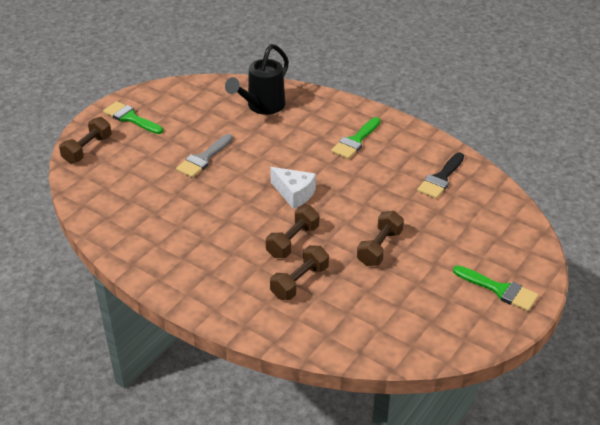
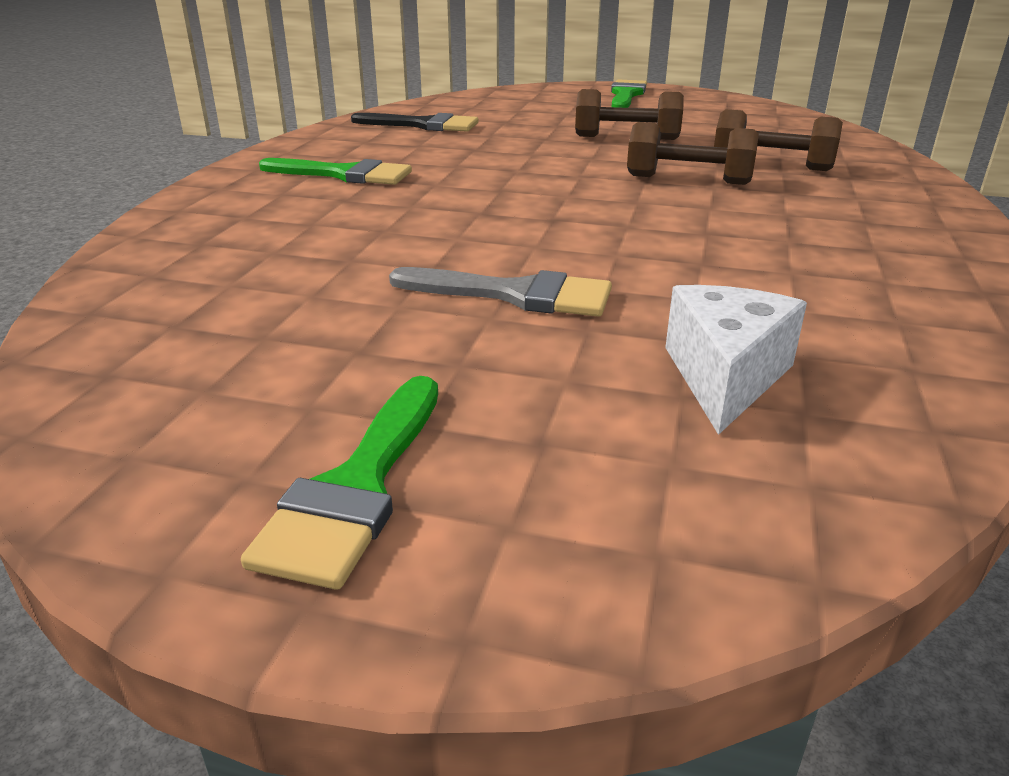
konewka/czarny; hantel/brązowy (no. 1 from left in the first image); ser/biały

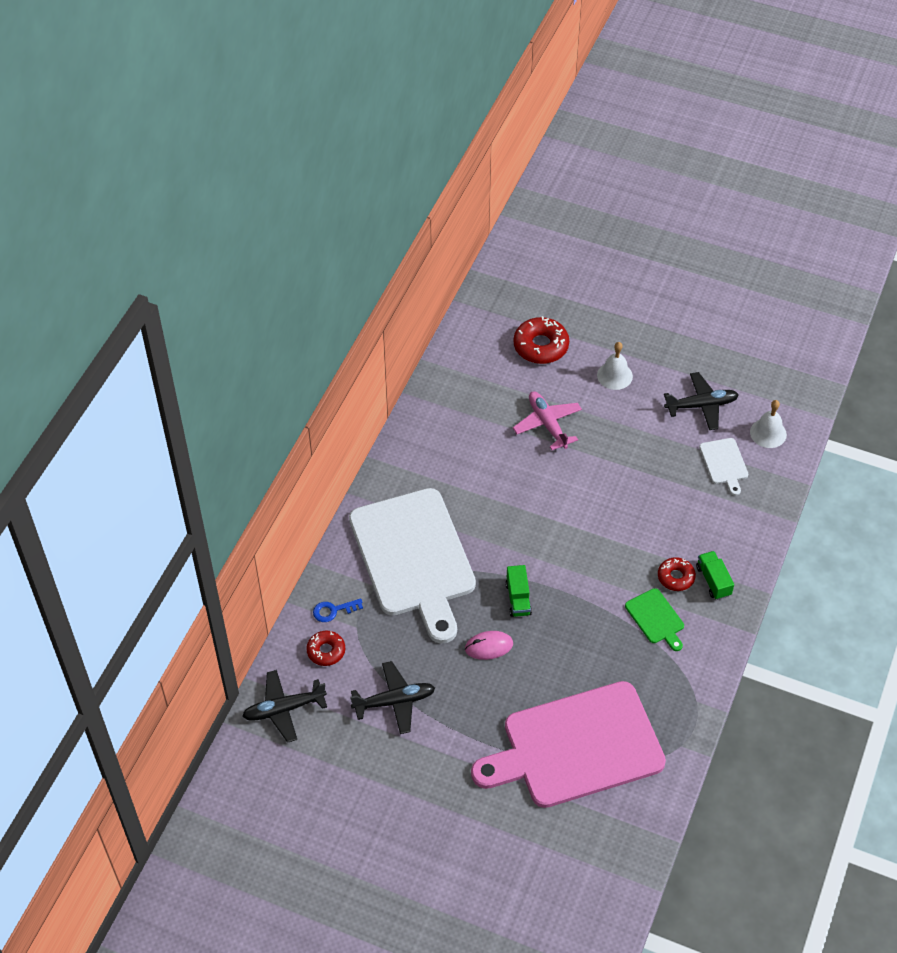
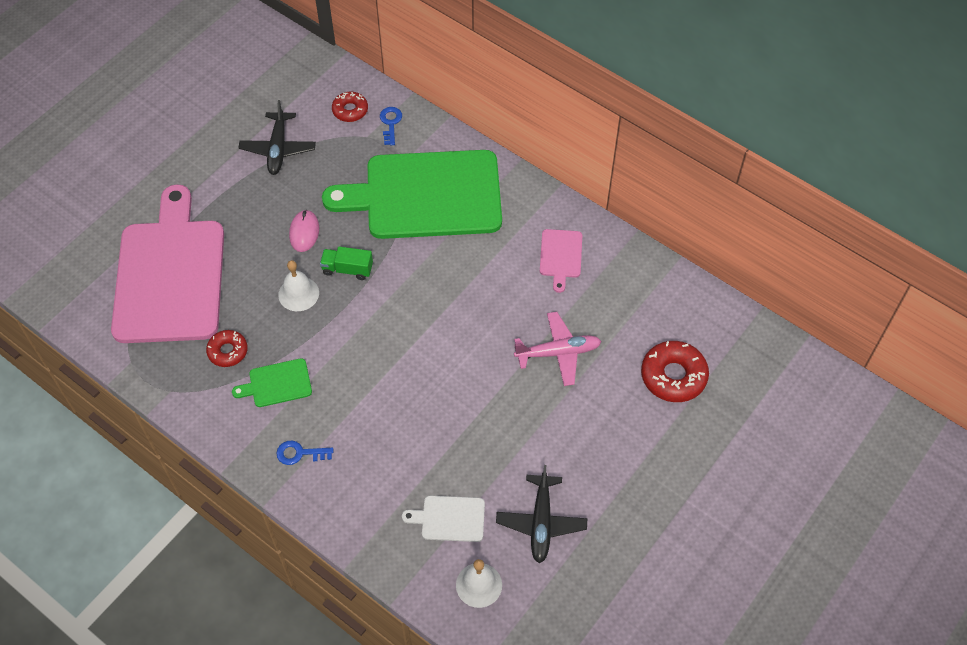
dzwonek/biały (no. 1 from left); deska do krojenia/zielony (no. 2 from left); klucz/niebieski (no. 1 from left); donut/czerwony (no. 1 from left); samolot/czarny (no. 1 from left in the first image); deska do krojenia/różowy (no. 2 from left)

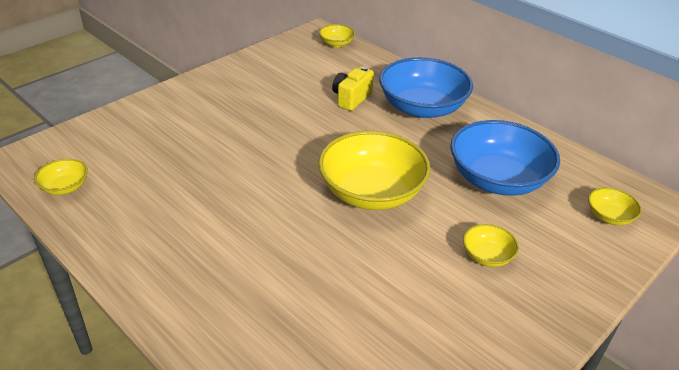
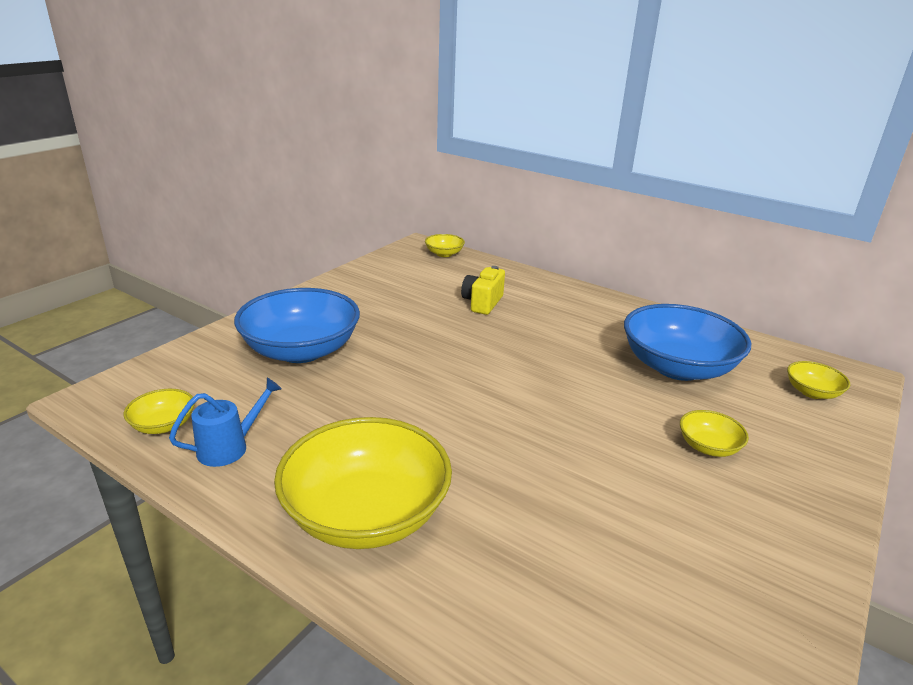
miska/niebieski (no. 1 from left); miska/żółty (no. 2 from left); konewka/niebieski

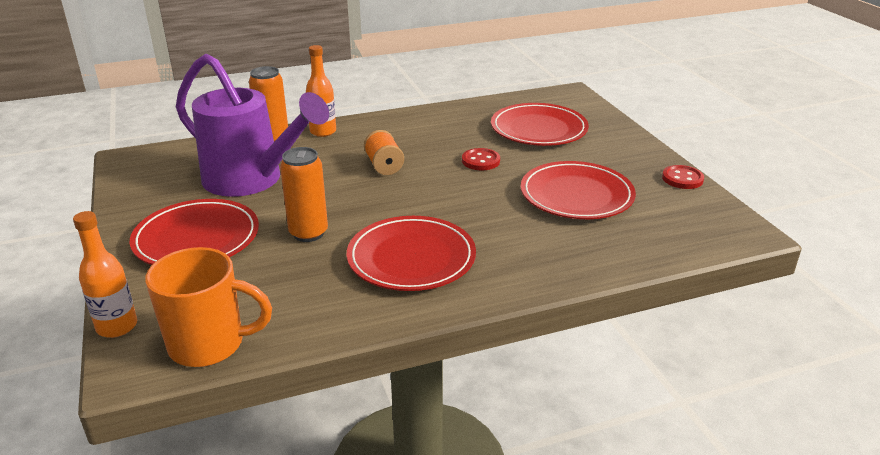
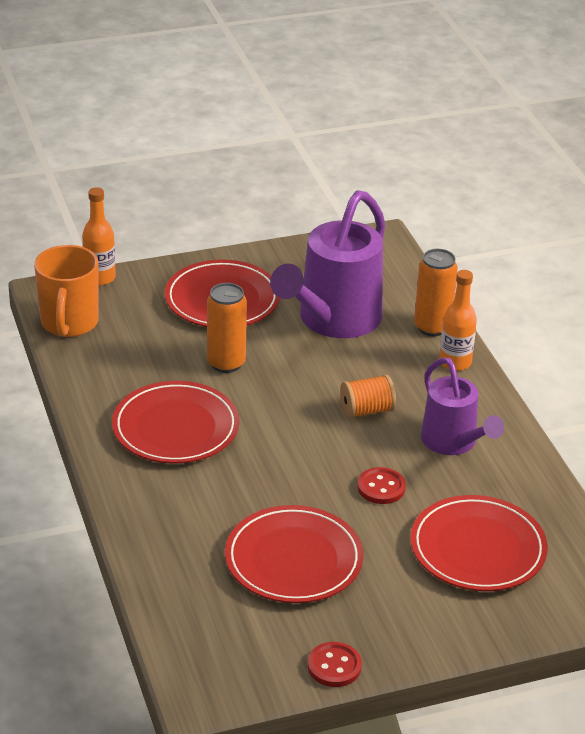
konewka/fioletowy (no. 2 from left)

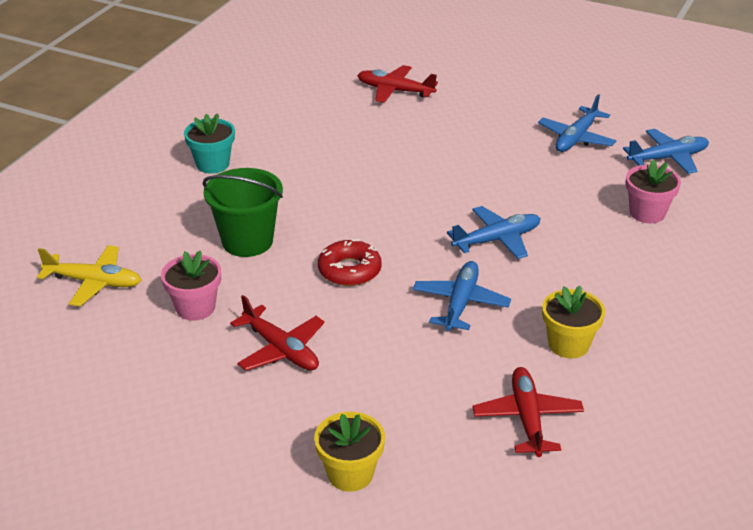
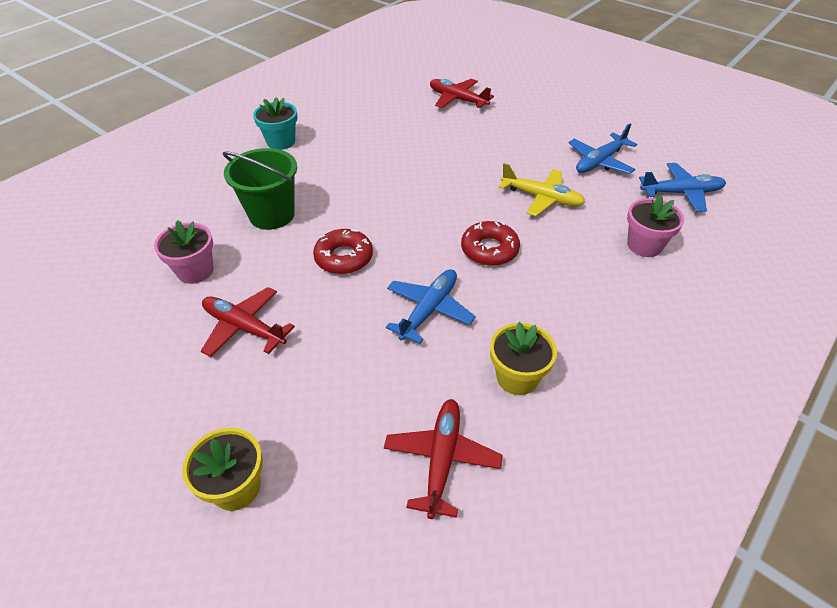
donut/czerwony (no. 2 from left); samolot/żółty; samolot/czerwony (no. 1 from left)

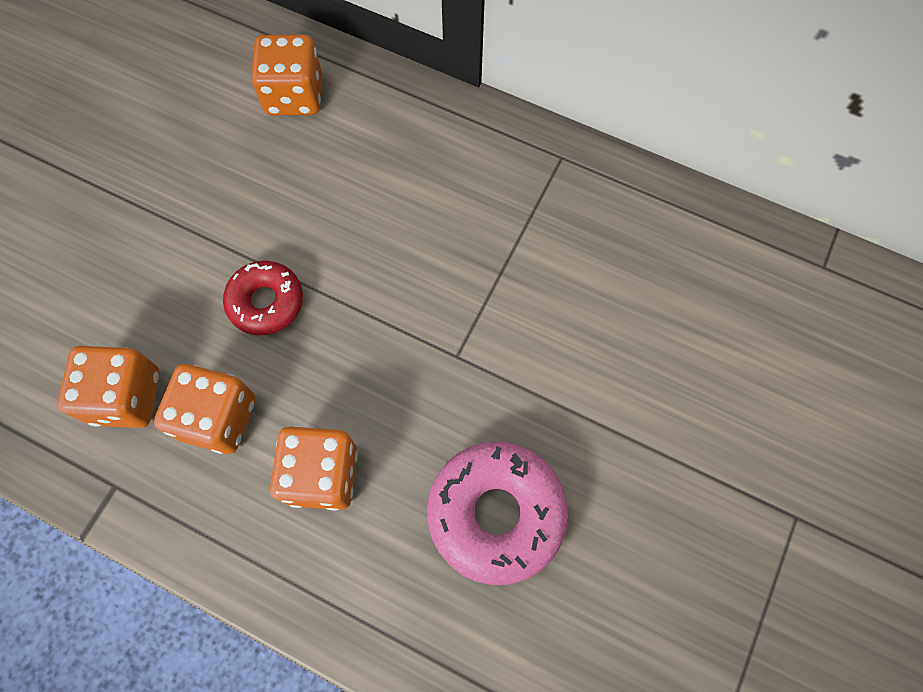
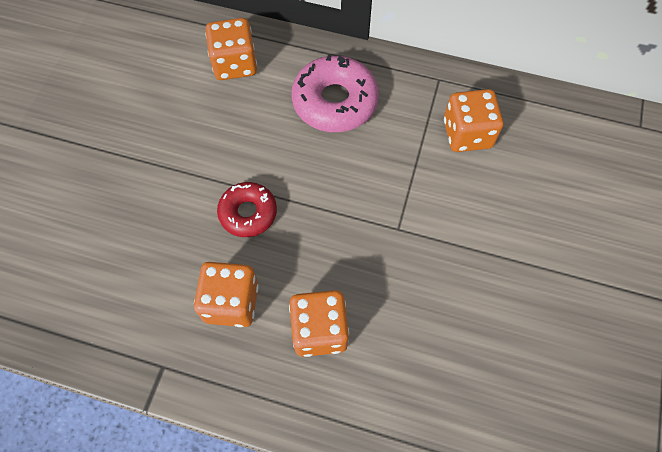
kostka do gry/pomarańczowy (no. 4 from left); donut/różowy

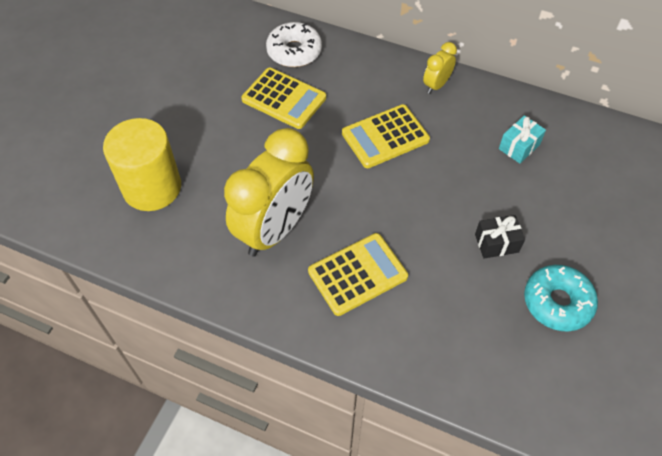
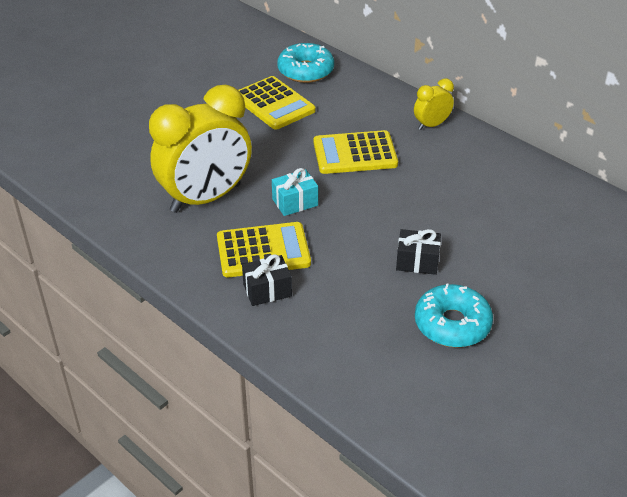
donut/turkusowy (no. 1 from left); prezent/turkusowy; walec/żółty; prezent/czarny (no. 1 from left)

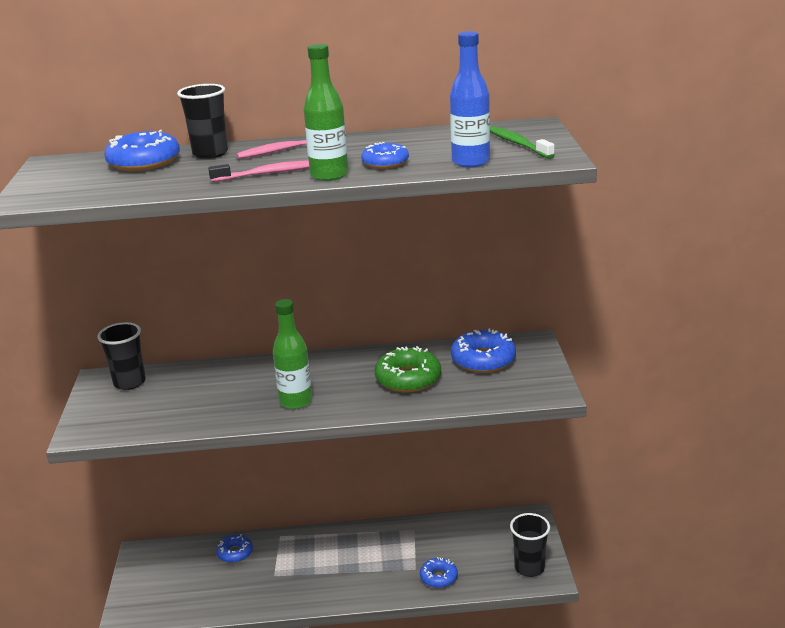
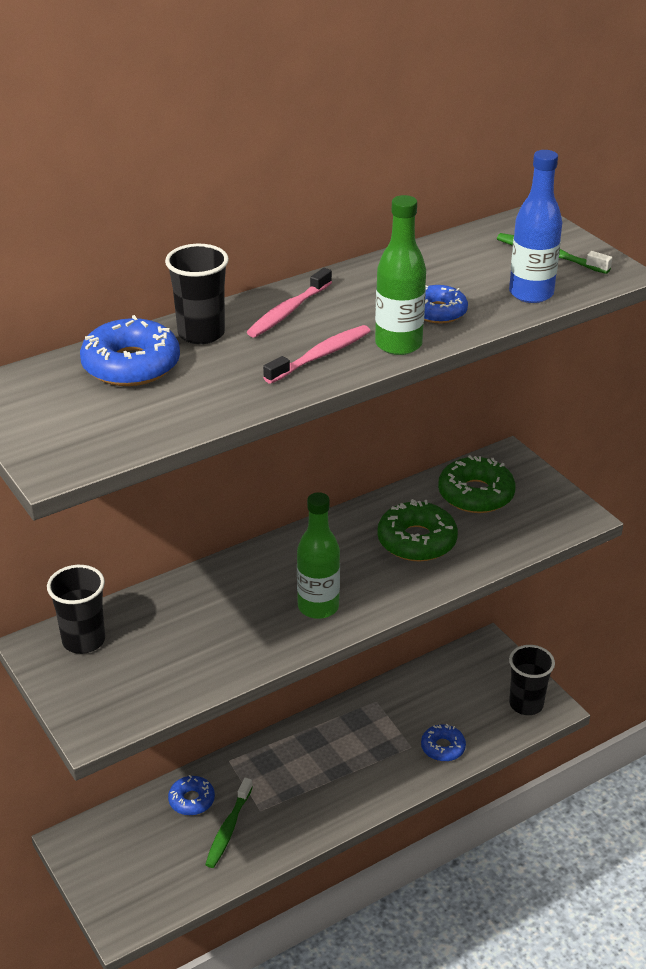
donut/zielony (no. 2 from left); szczoteczka do zębów/zielony (no. 1 from left)

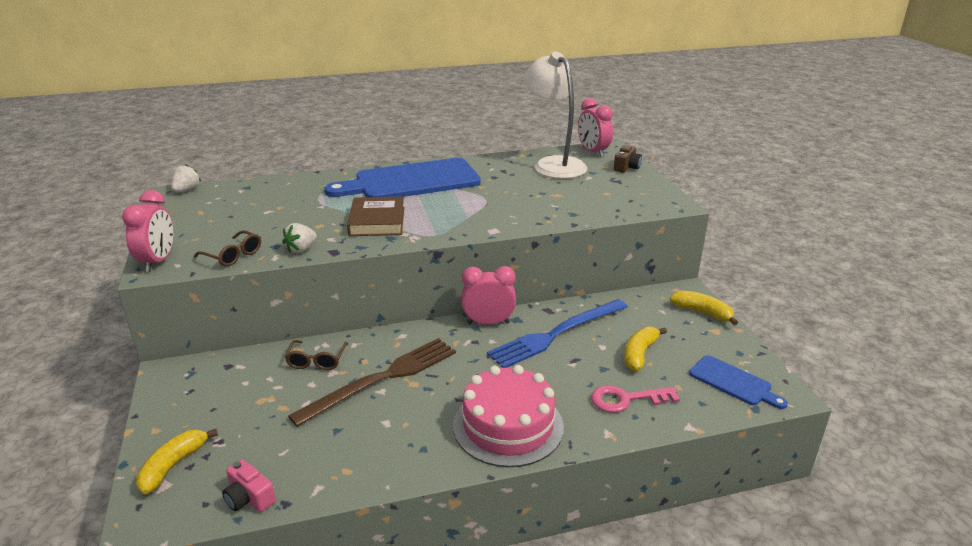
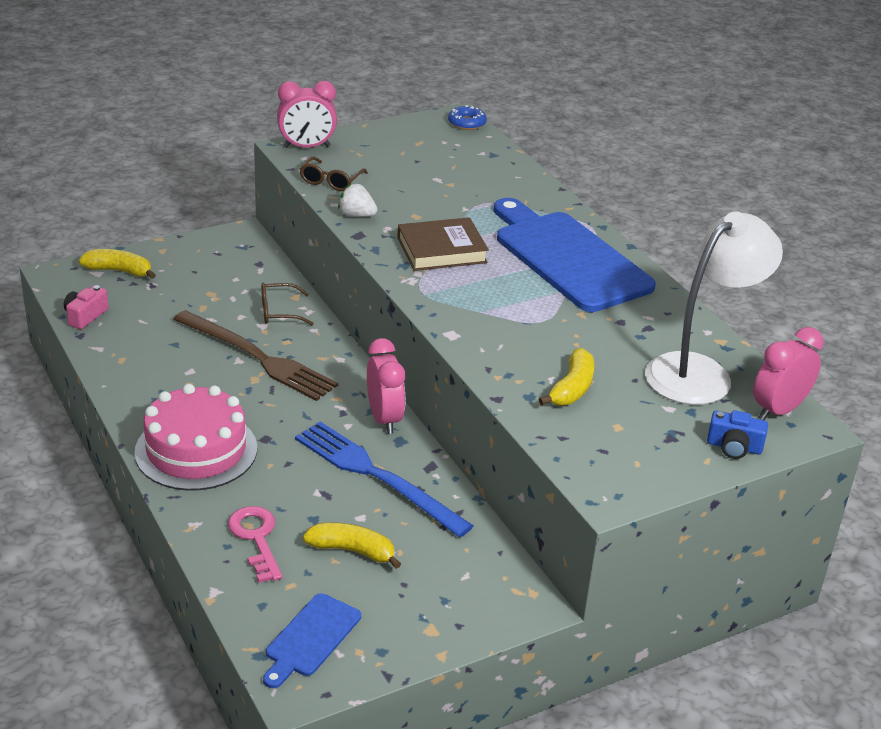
aparat fotograficzny/niebieski; donut/niebieski; banan/żółty (no. 3 from left)

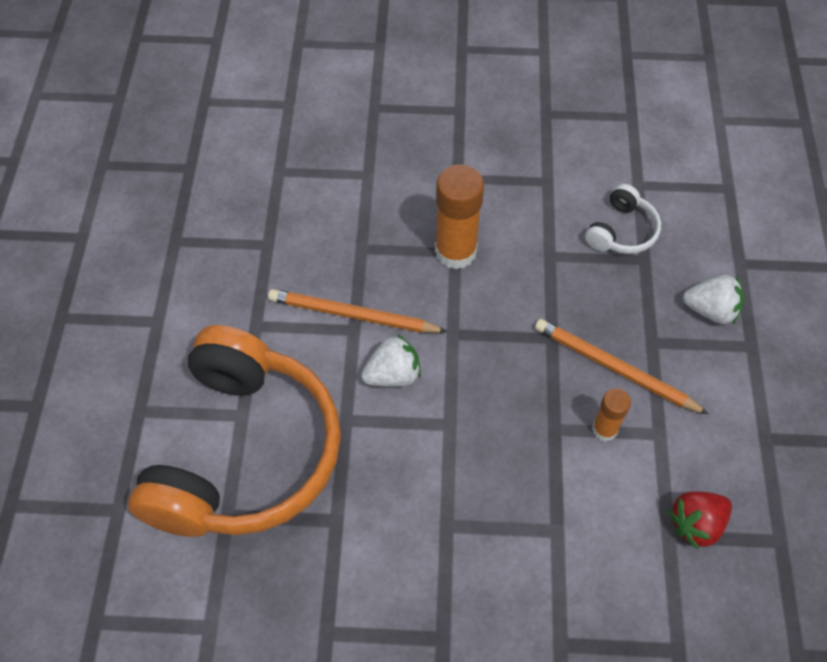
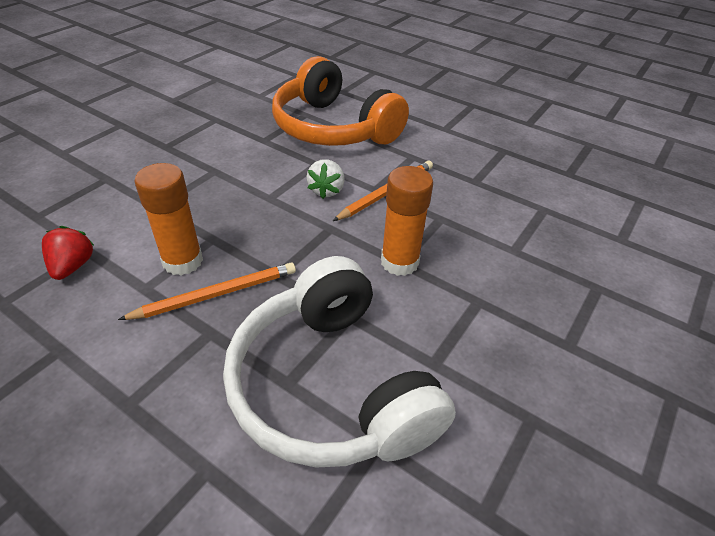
słuchawki/biały; truskawka/biały (no. 2 from left in the first image); klej w sztyfcie/pomarańczowy (no. 1 from left)

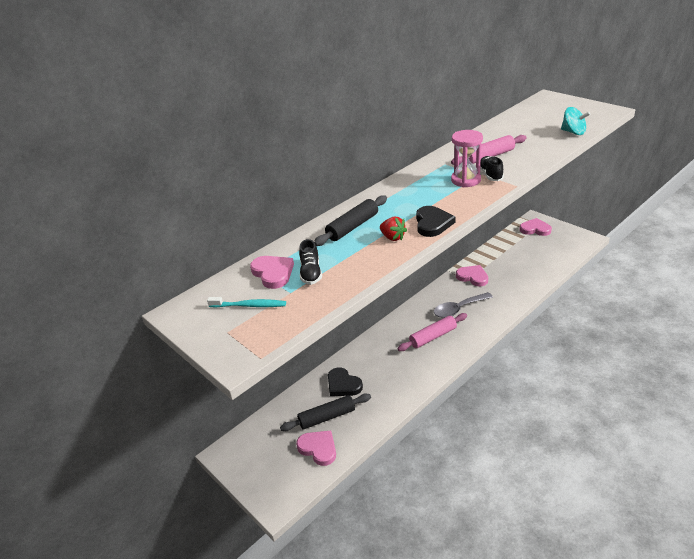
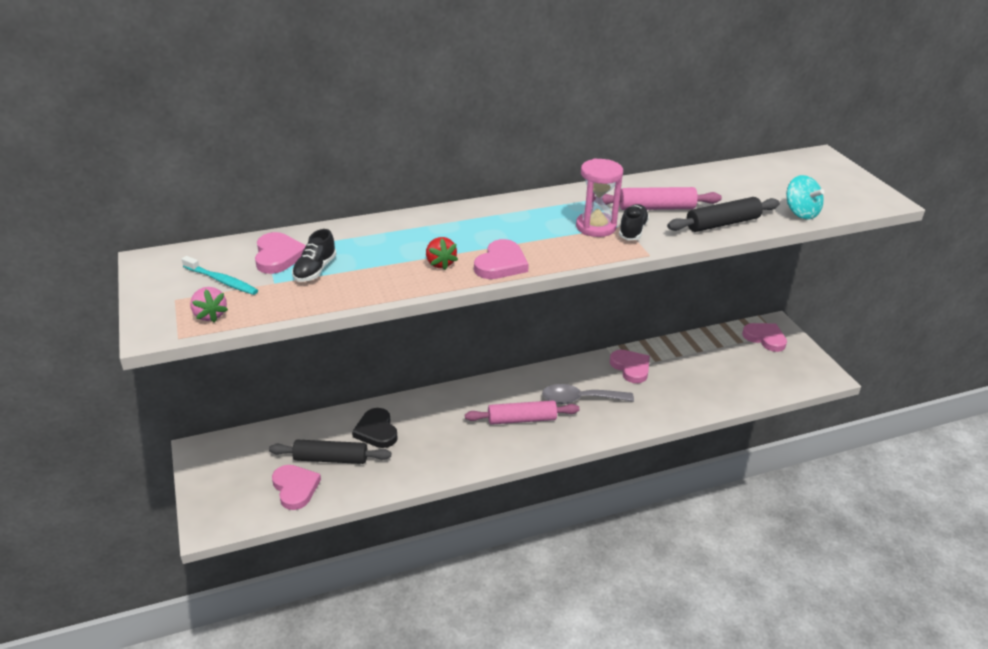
wałek do ciasta/czarny (no. 2 from left); serce/różowy (no. 3 from left); truskawka/różowy

